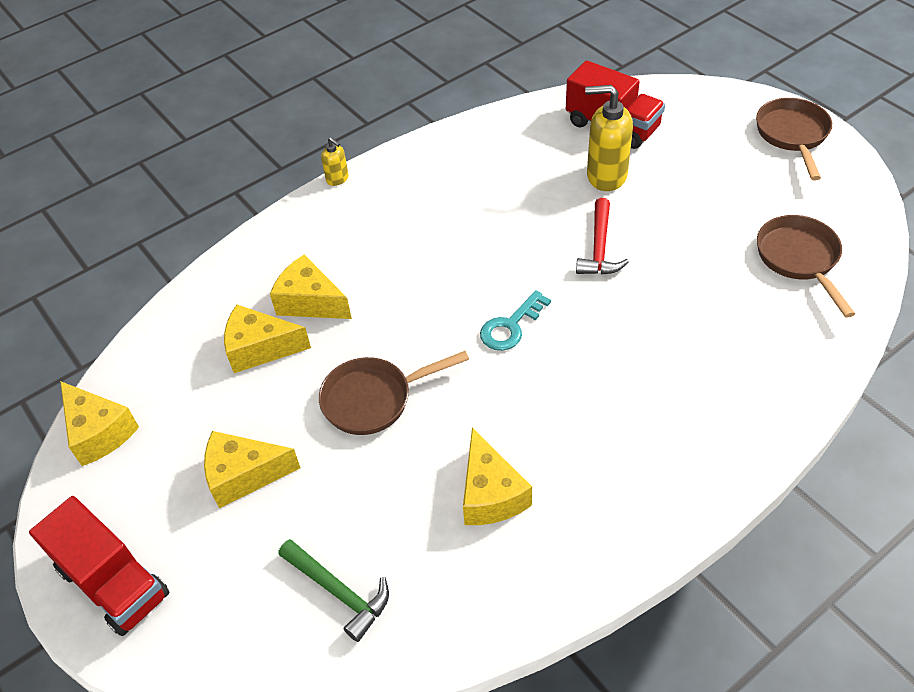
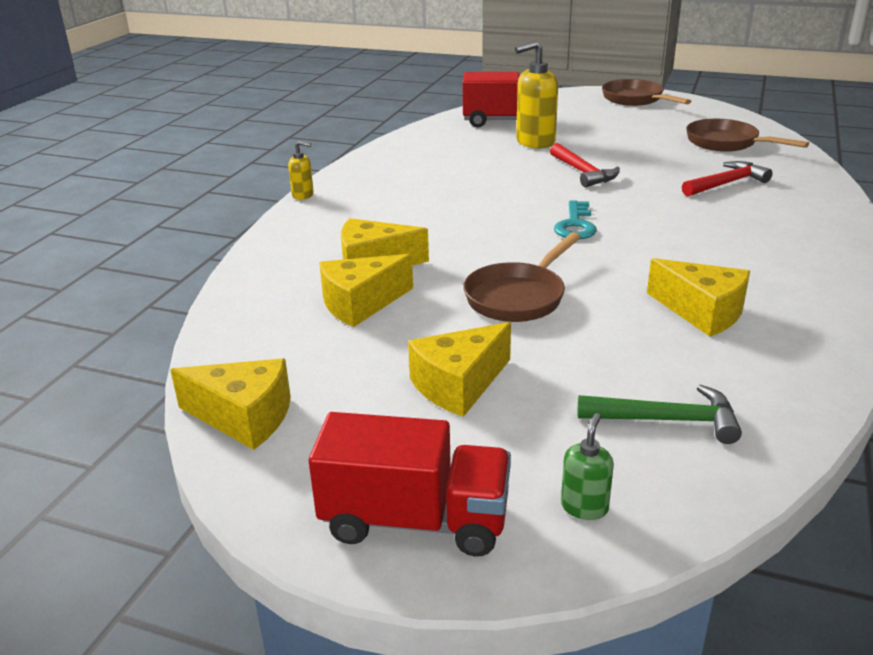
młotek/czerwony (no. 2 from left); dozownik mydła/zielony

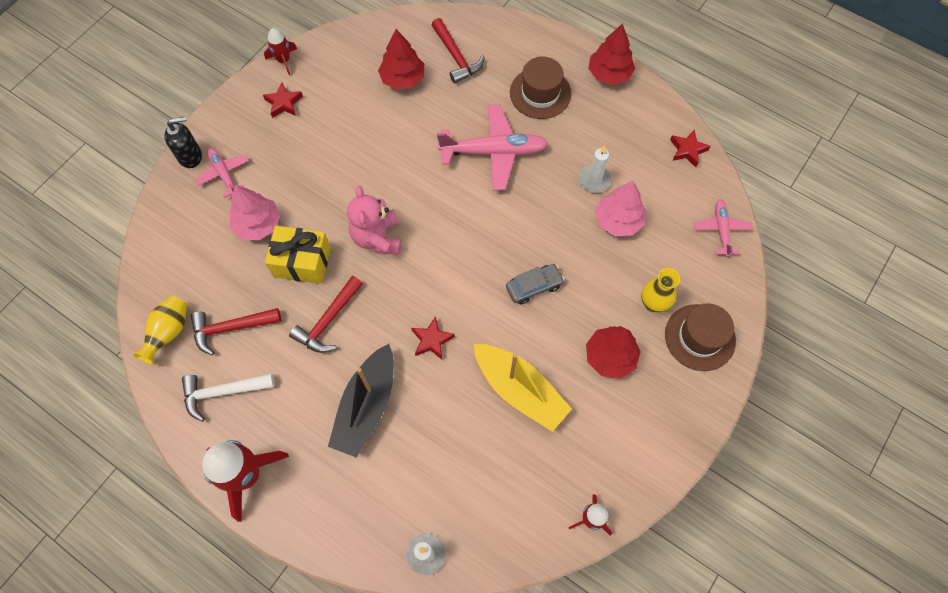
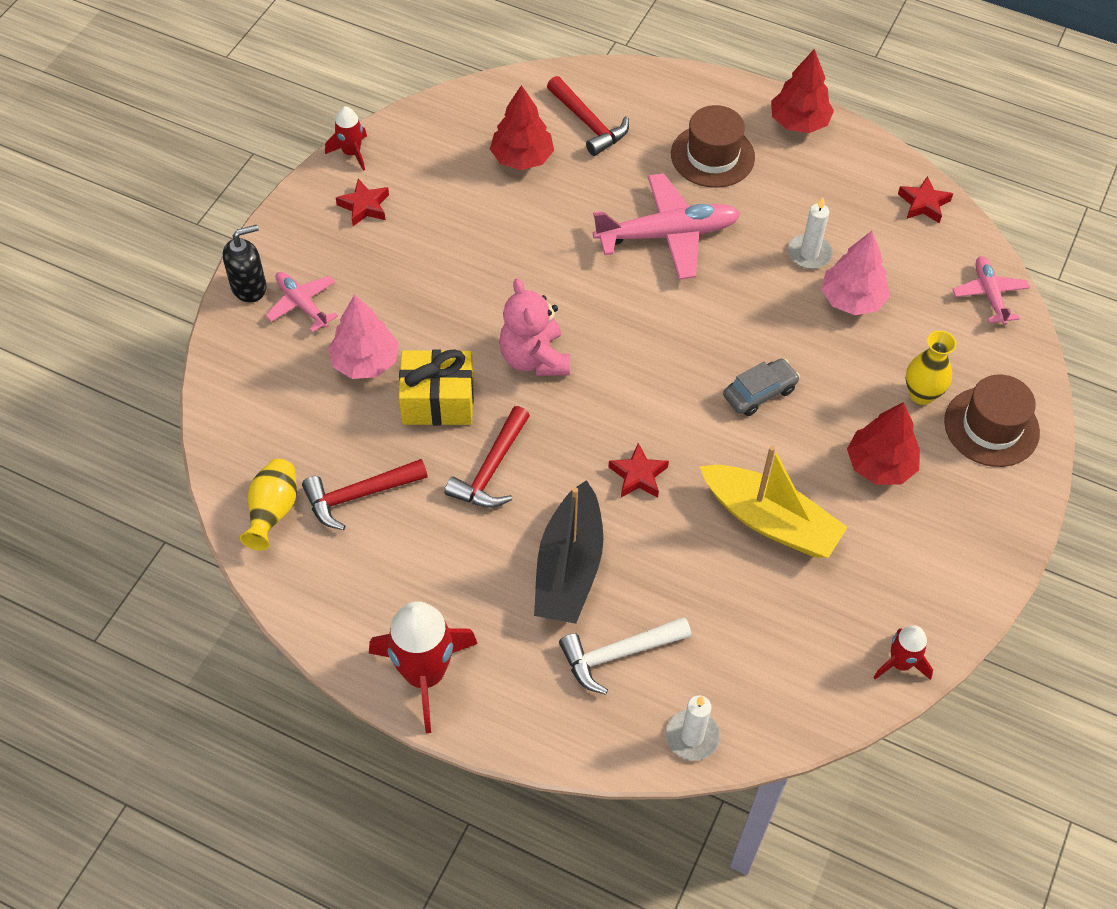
młotek/biały

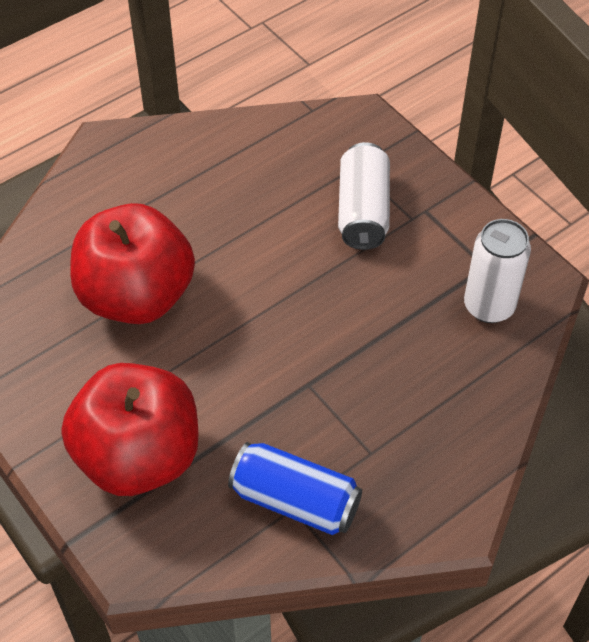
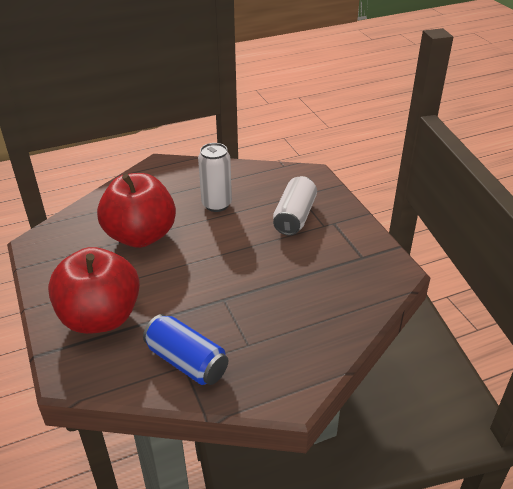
puszka/biały (no. 1 from left)

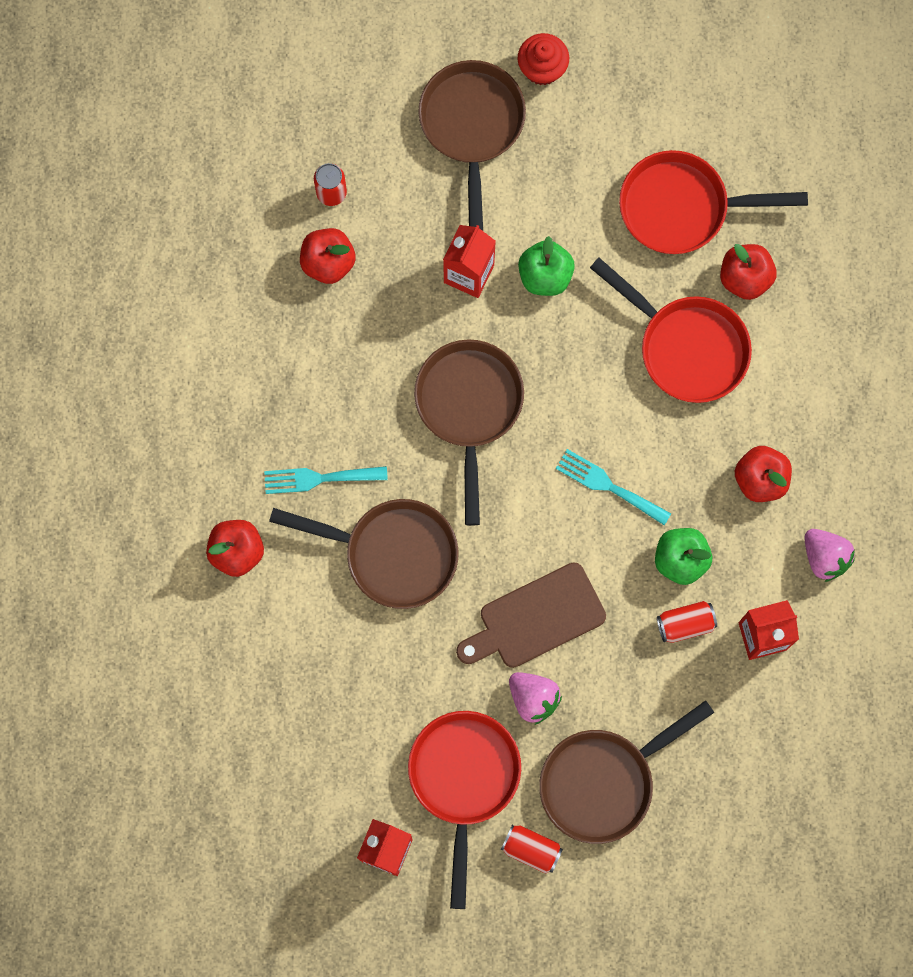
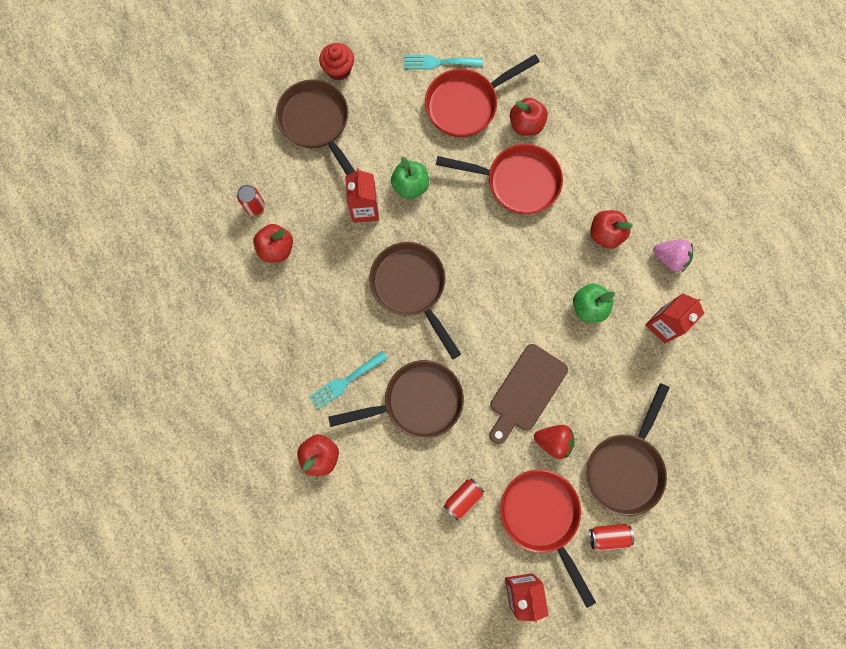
widelec/turkusowy (no. 2 from left); puszka/czerwony (no. 2 from left); truskawka/czerwony

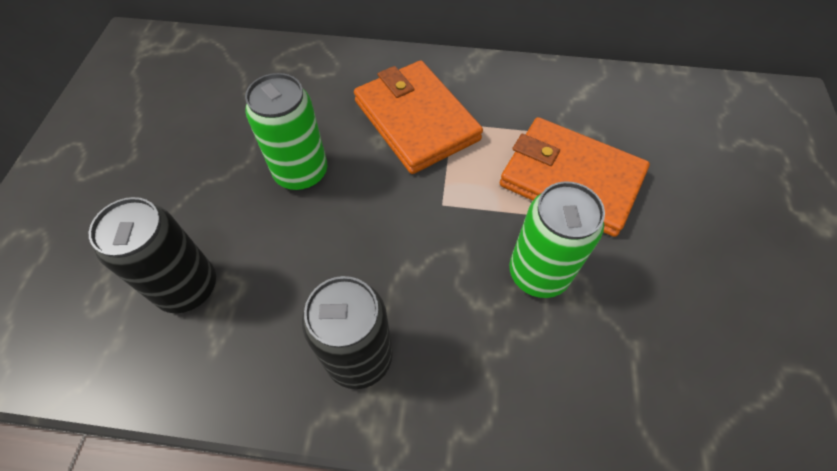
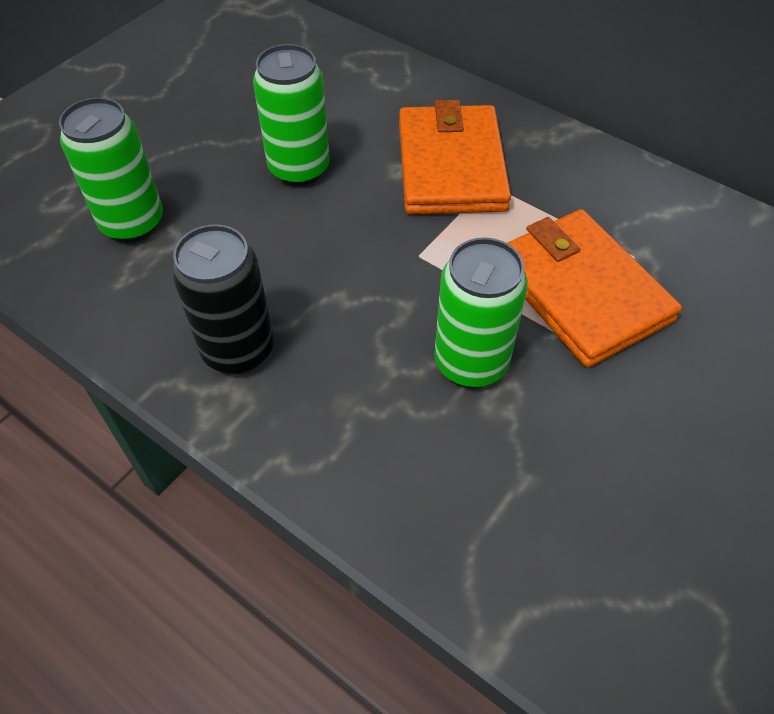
puszka/zielony (no. 1 from left)

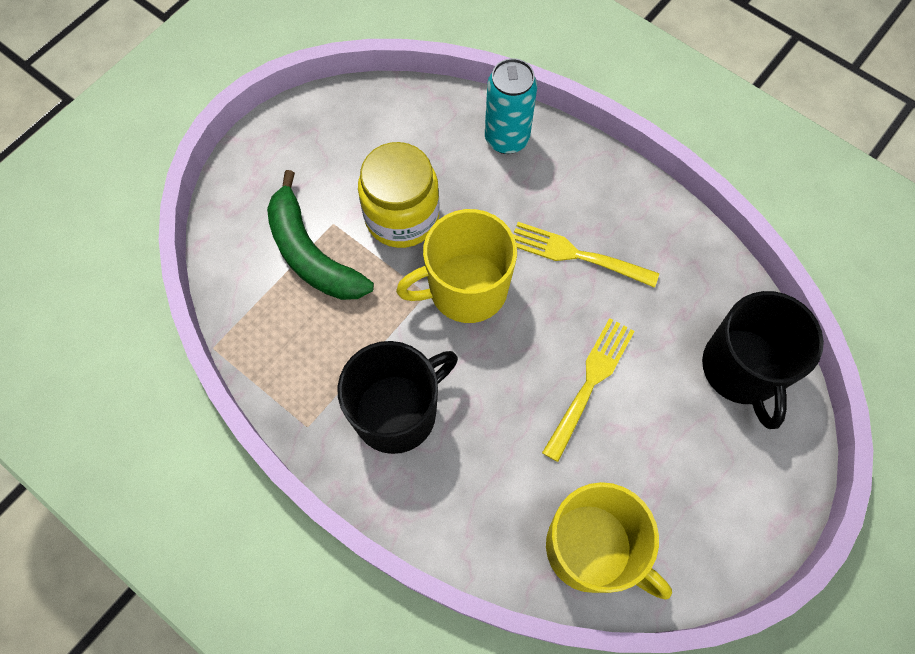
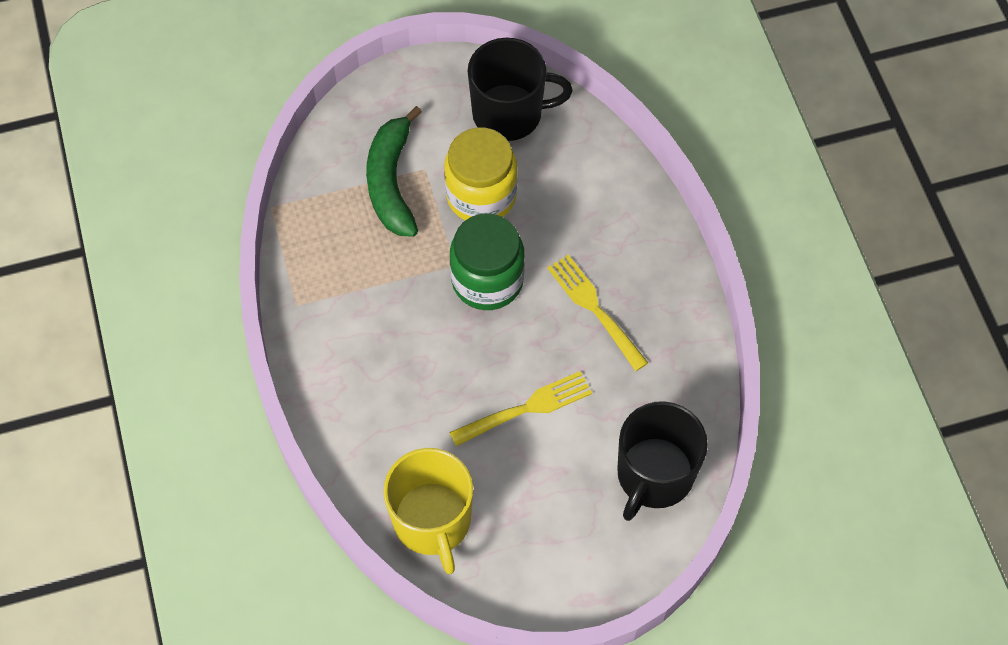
puszka/turkusowy; słoik/zielony; kubek/czarny (no. 1 from left)

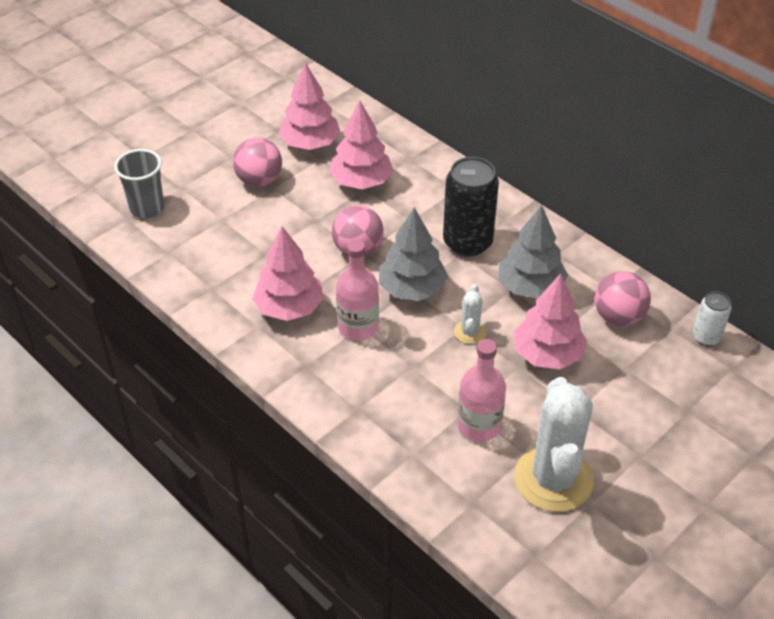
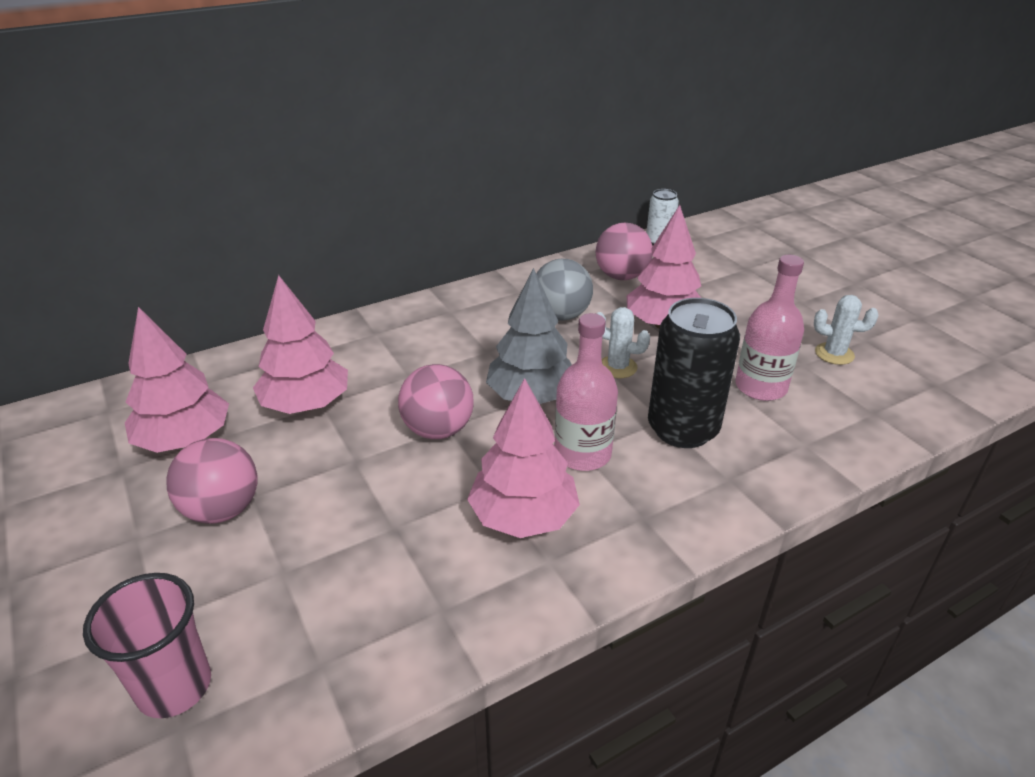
szklanka/różowy; puszka/czarny; piłka/szary; kaktus/biały (no. 2 from left)

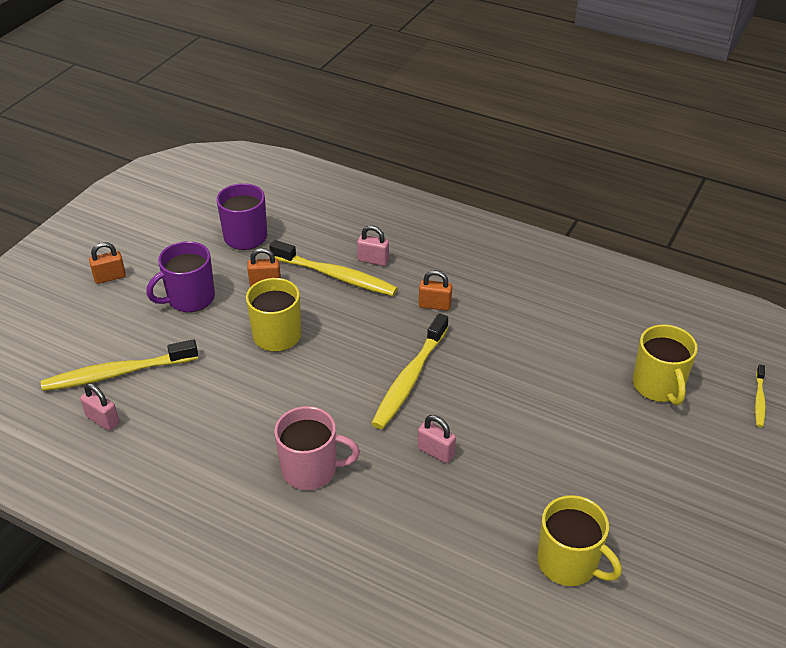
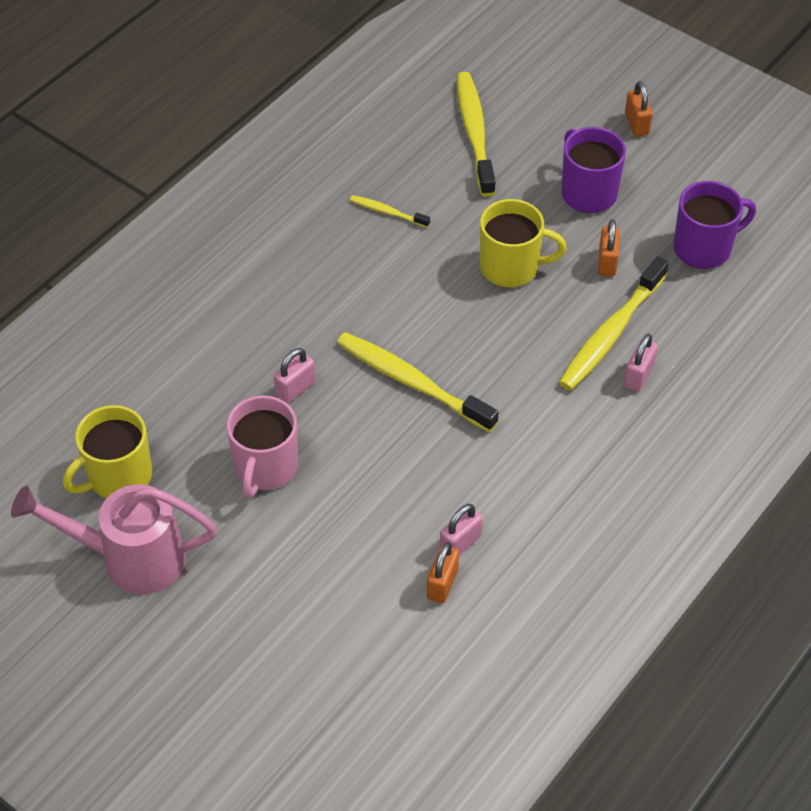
kłódka/pomarańczowy (no. 1 from left); kubek/żółty (no. 3 from left in the first image); szczoteczka do zębów/żółty (no. 1 from left); kłódka/różowy (no. 2 from left); kubek/różowy; konewka/różowy

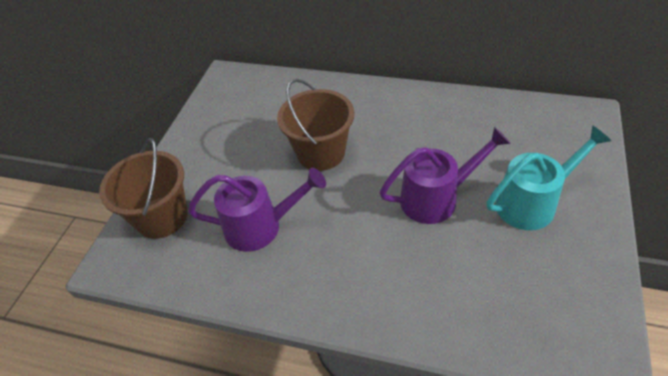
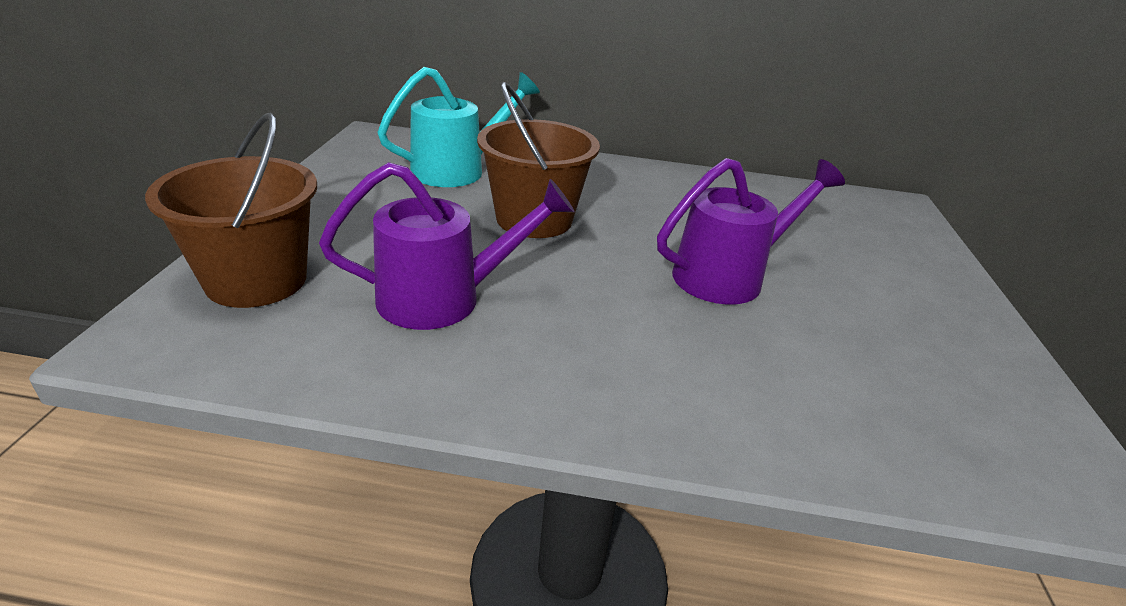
konewka/turkusowy

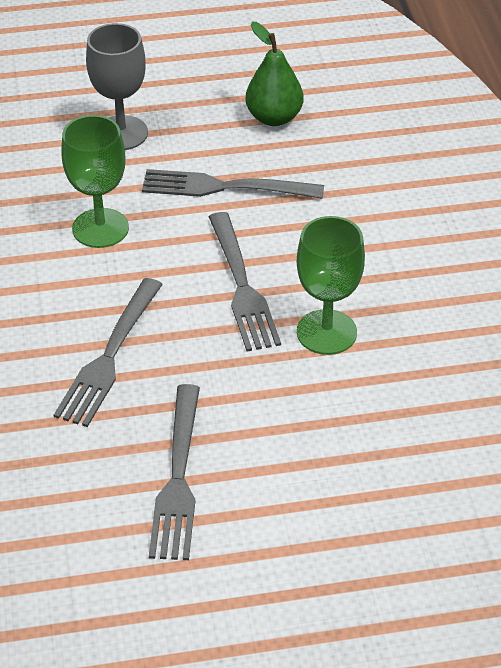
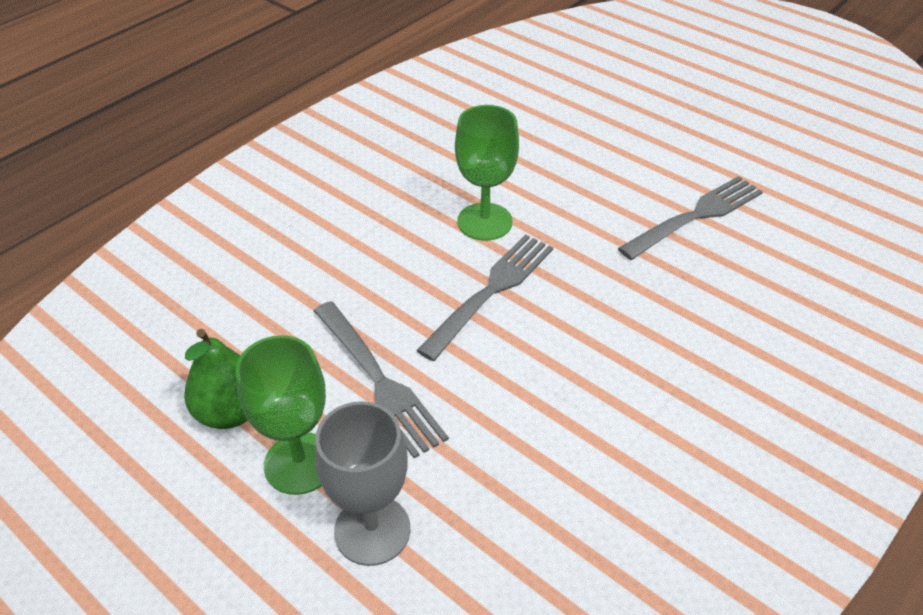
kielich/zielony (no. 1 from left); widelec/szary (no. 1 from left in the first image)

